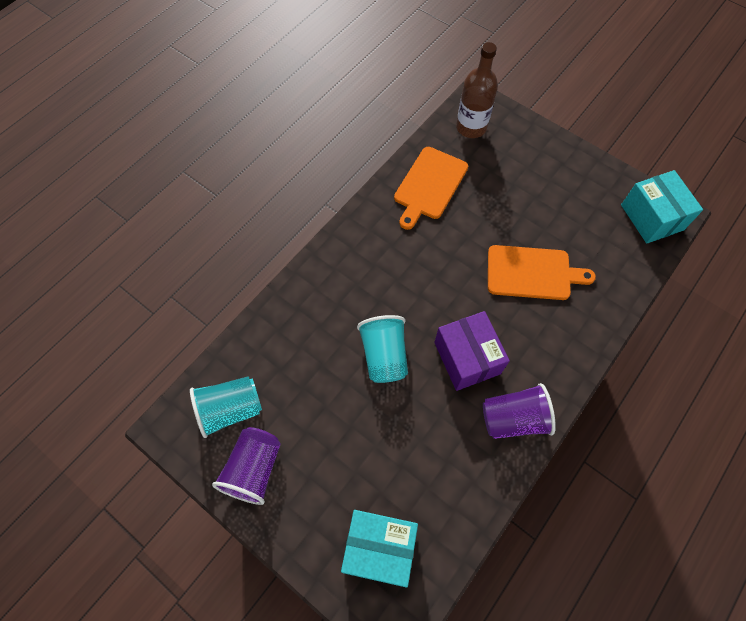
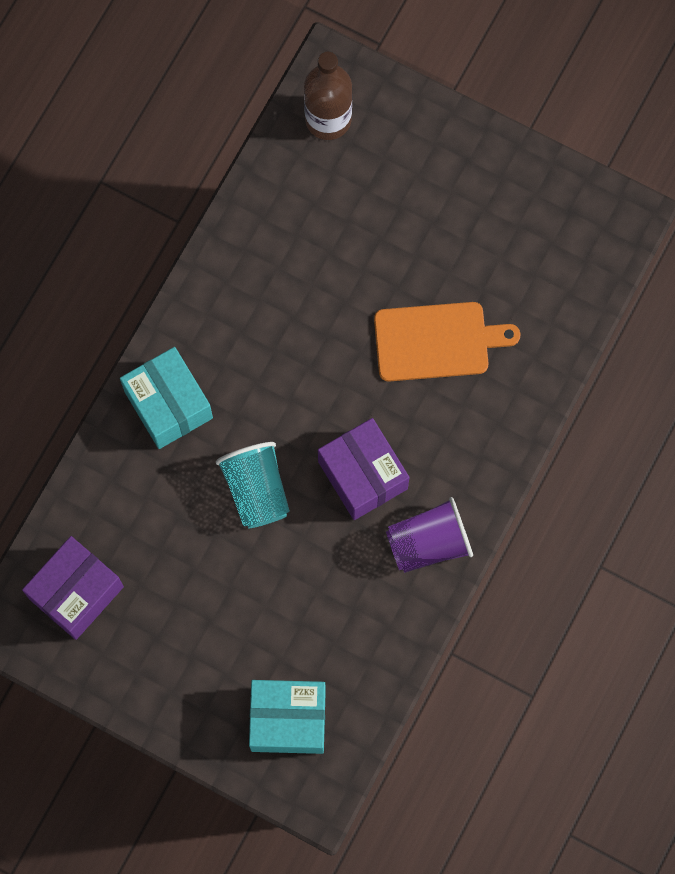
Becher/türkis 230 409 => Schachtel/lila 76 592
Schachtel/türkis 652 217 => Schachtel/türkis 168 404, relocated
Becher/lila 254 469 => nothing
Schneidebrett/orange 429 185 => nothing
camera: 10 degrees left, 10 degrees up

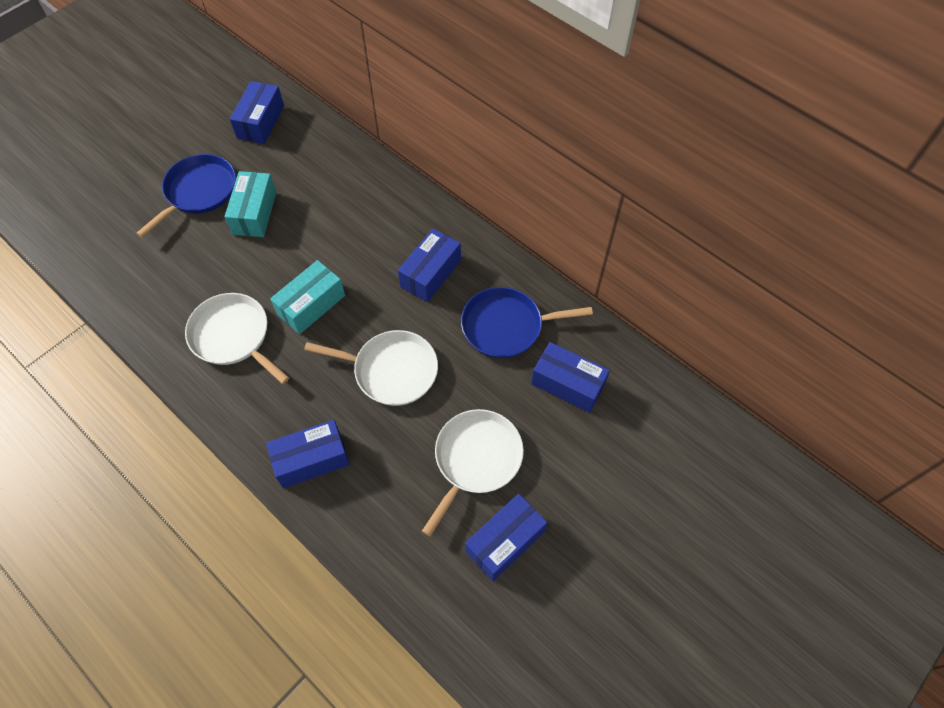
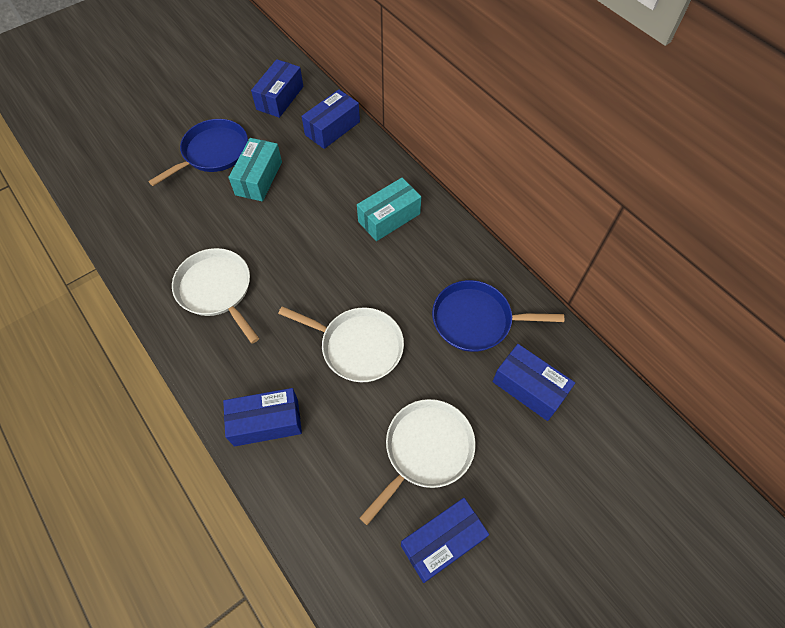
Schachtel/blau 431 273 => Schachtel/blau 332 128, relocated
Schachtel/türkis 311 305 => Schachtel/türkis 389 217, relocated
camera: 10 degrees right, 0 degrees up

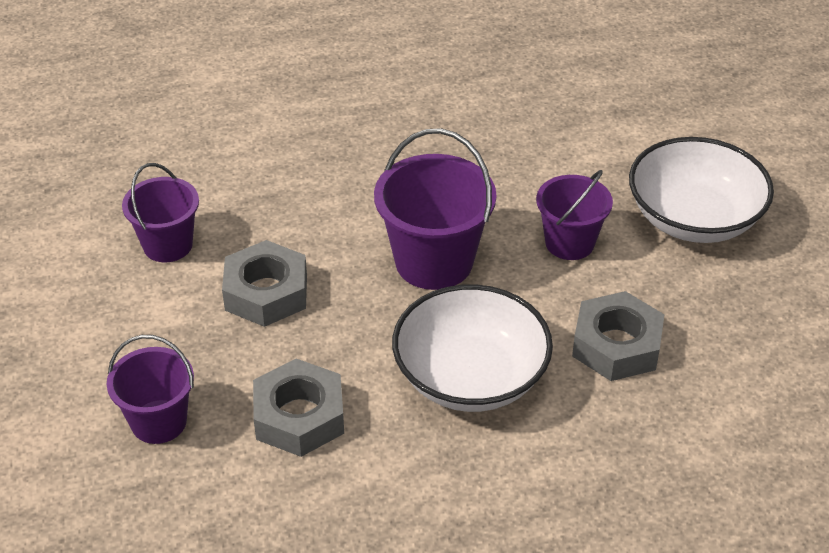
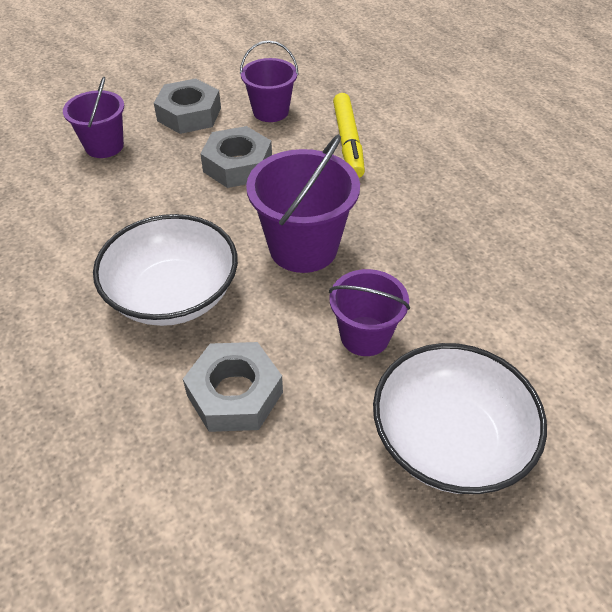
Sechskantmutter/grau 299 416 => Sechskantmutter/grau 189 114, relocated
nothing => Filzstift/gelb 348 142
camera: 75 degrees right, 5 degrees up

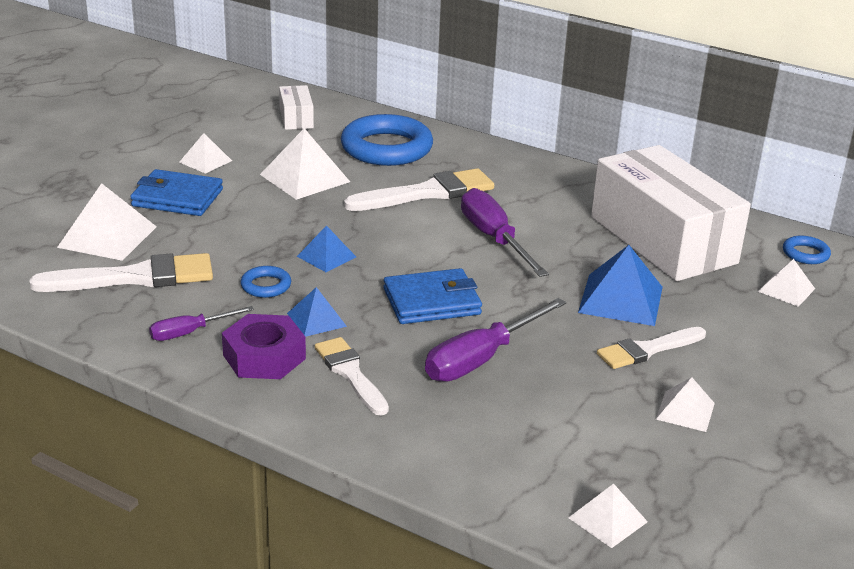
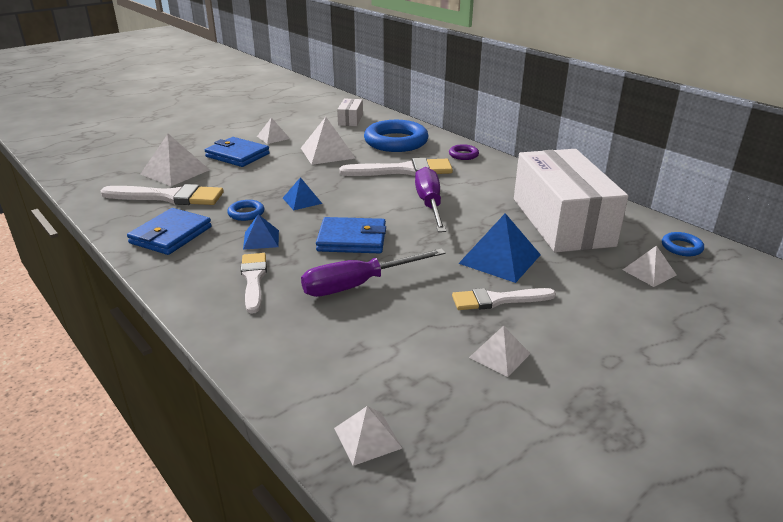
Schraubenzieher/lila 190 332 => Geldbörse/blau 171 235
nothing => Ring/lila 463 155
Sechskantmutter/lila 264 357 => nothing
camera: 20 degrees right, 0 degrees up

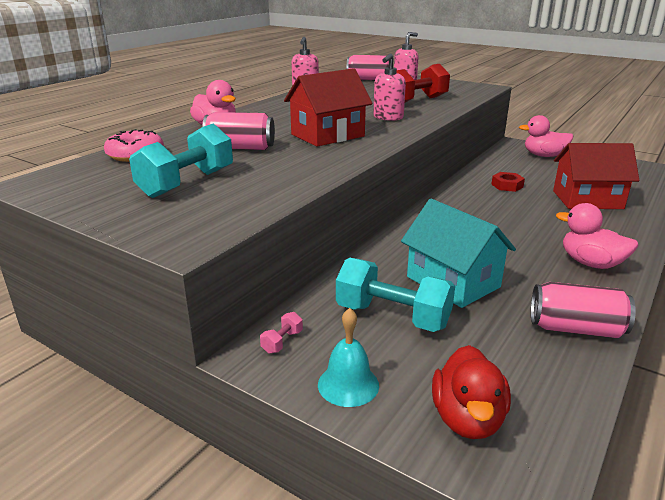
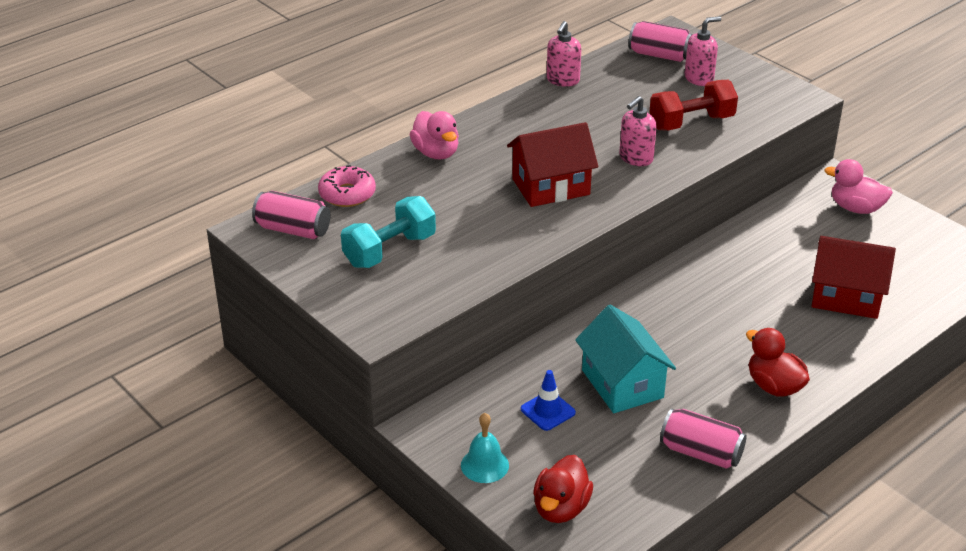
Dose/rosa 240 148 => Dose/rosa 293 230, relocated
Hantel/türkis 392 316 => Leitkegel/blau 548 411
Ente/rosa 591 263 => Ente/rot 774 386
Hantel/rosa 282 342 => nothing
Sechskantmutter/rot 507 185 => nothing
camera: 15 degrees right, 10 degrees up

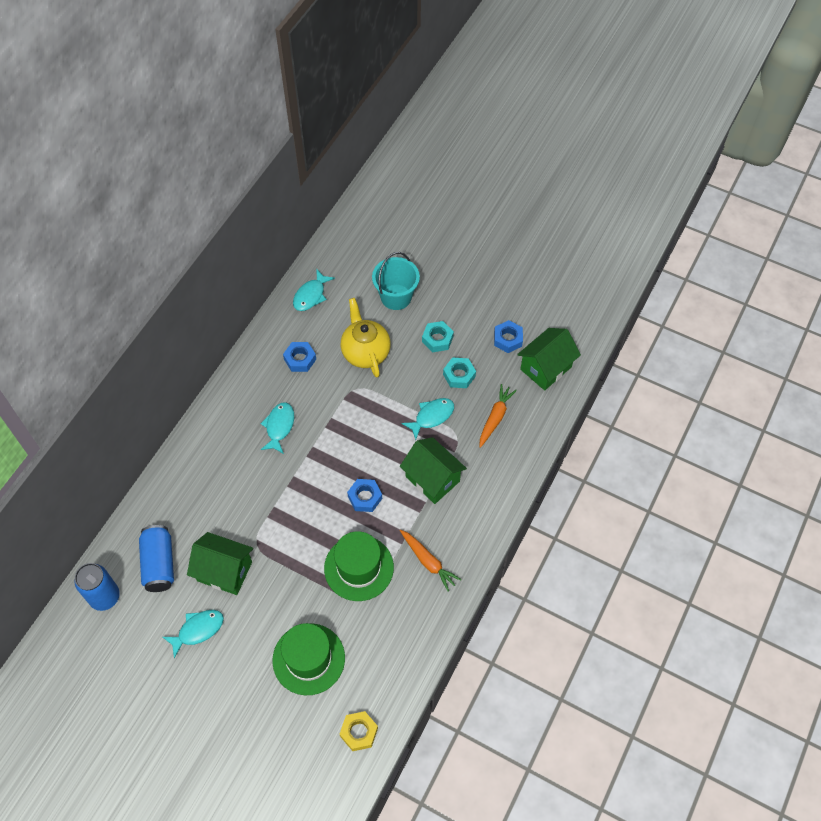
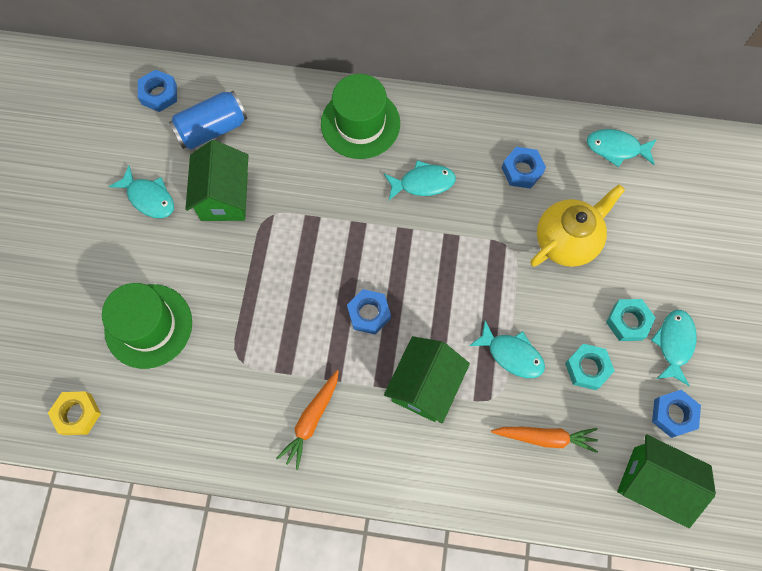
Dose/blau 105 597 => Sechskantmutter/blau 159 94
Hut/grün 359 568 => Hut/grün 360 123, relocated
nothing => Fisch/türkis 674 344
Eimer/türkis 396 297 => nothing
camera: 70 degrees right, 10 degrees up

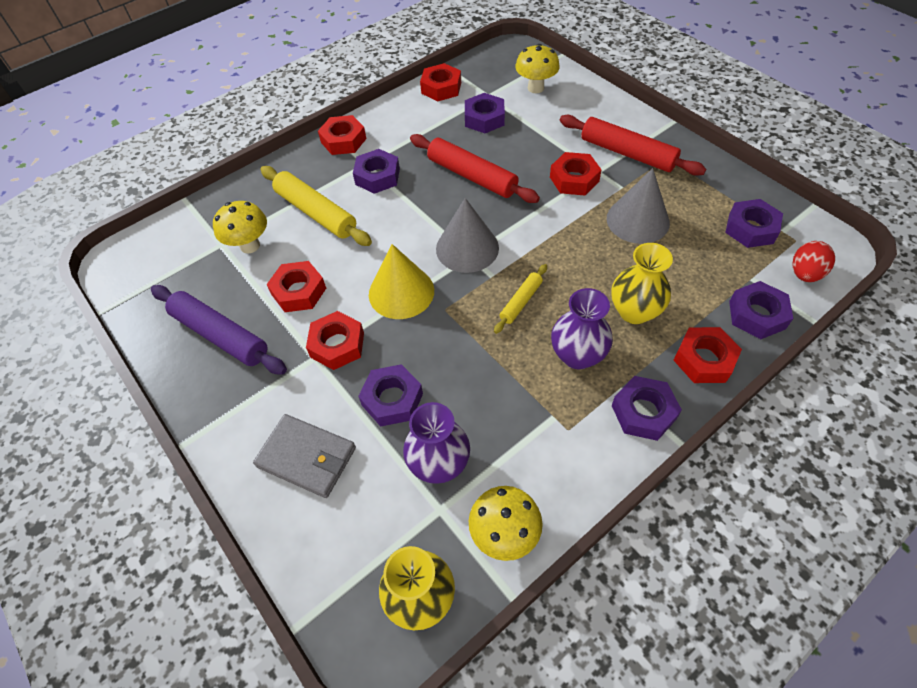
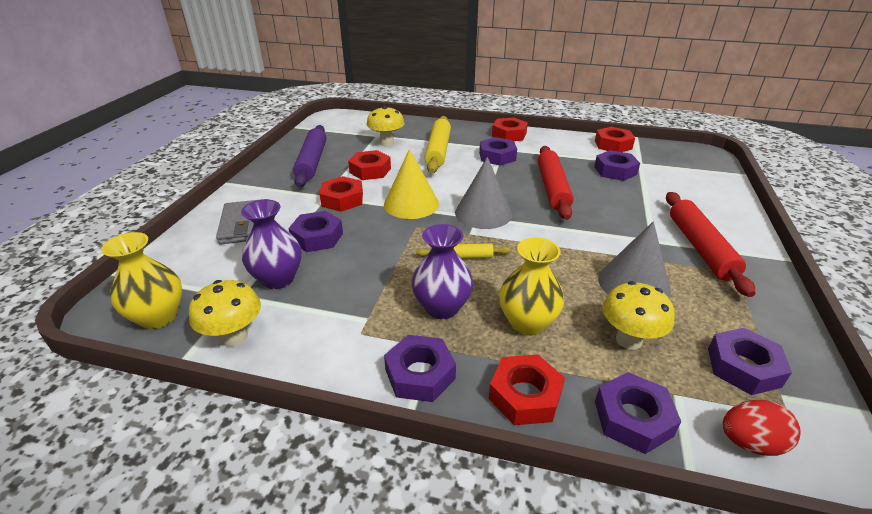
Pilz/gelb 535 88 => Pilz/gelb 628 340, relocated
Sechskantmutter/rot 574 179 => nothing
camera: 50 degrees right, 20 degrees down

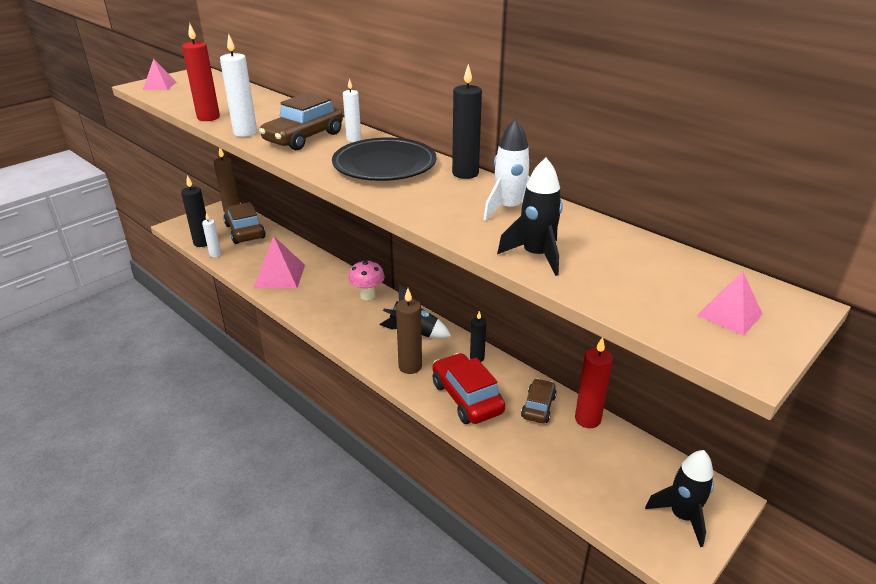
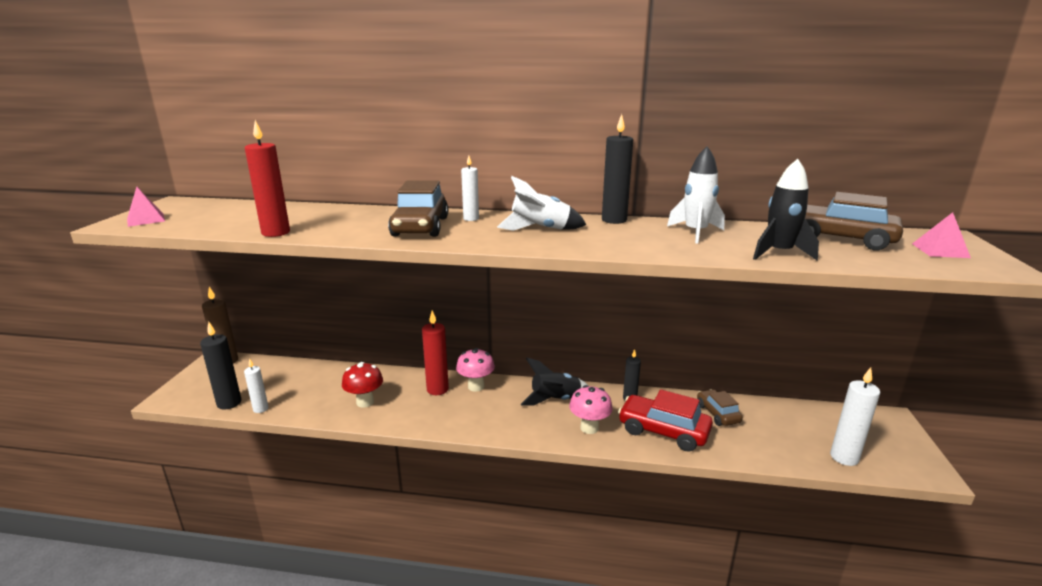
Pyramide/rosa 280 276 => Pilz/rot 365 402
Kerze/rot 587 419 => Kerze/rot 437 389, relocated
Teller/schwarz 384 165 => Rakete/weiß 540 229
Kerze/braun 410 366 => Pilz/rosa 589 428
Auto/braun 245 231 => Auto/braun 839 239, relocated
Kerze/weiß 245 133 => Kerze/weiß 844 457, relocated
Rakete/schwarz 682 516 => nothing
camera: 35 degrees left, 10 degrees down

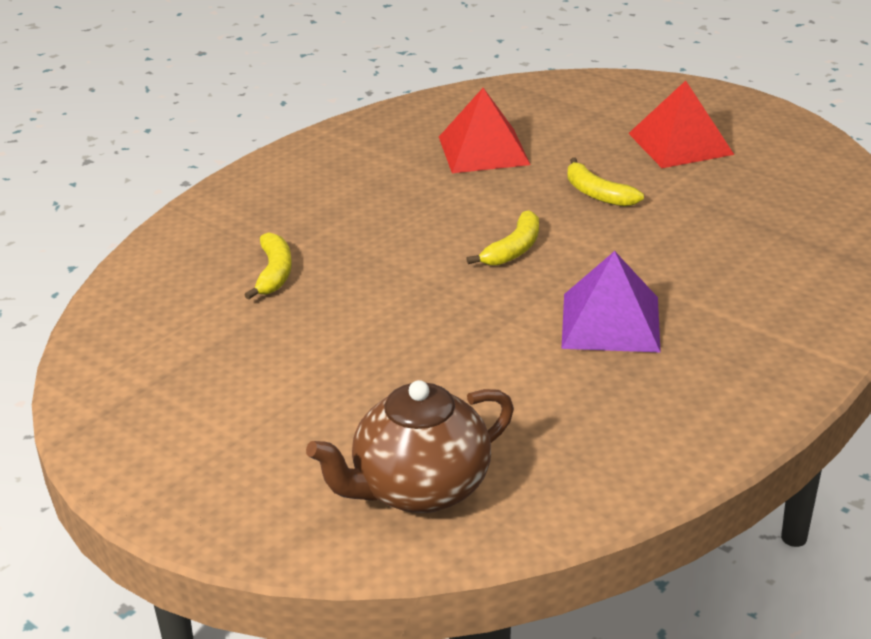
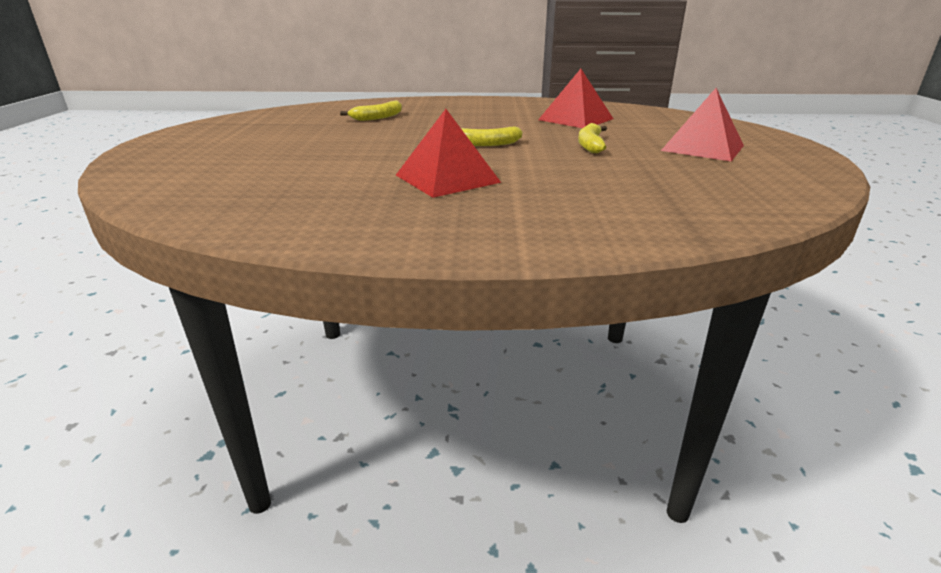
Pyramide/lila 610 322 => Pyramide/rot 447 178
Teekanne/braun 419 489 => nothing
camera: 50 degrees right, 5 degrees down

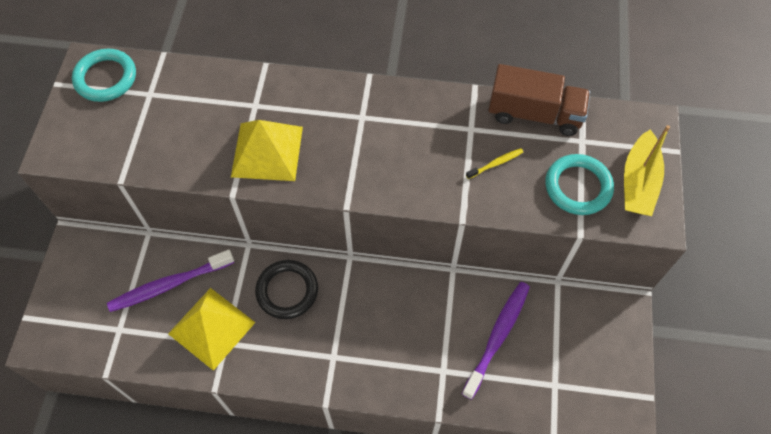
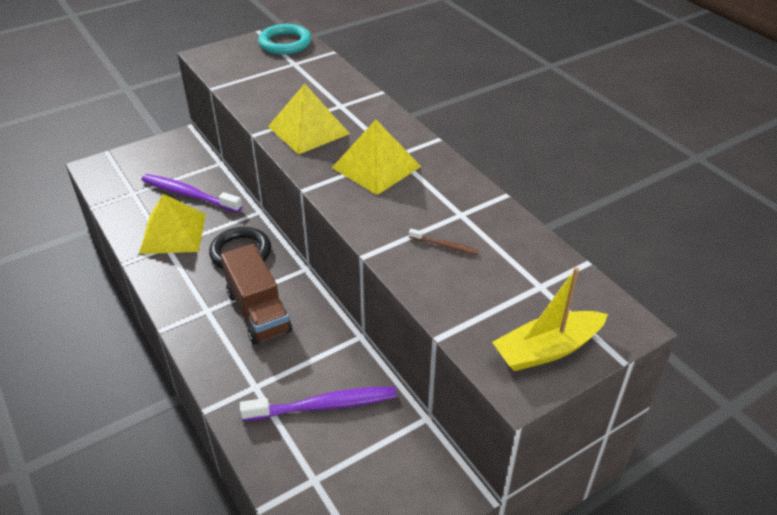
Lastwagen/braun 534 114 => Lastwagen/braun 258 311, relocated
nothing => Pyramide/gelb 376 167
Zahnbürste/gelb 496 163 => Zahnbürste/braun 445 246
Ring/türkis 578 187 => nothing
camera: 50 degrees right, 20 degrees down

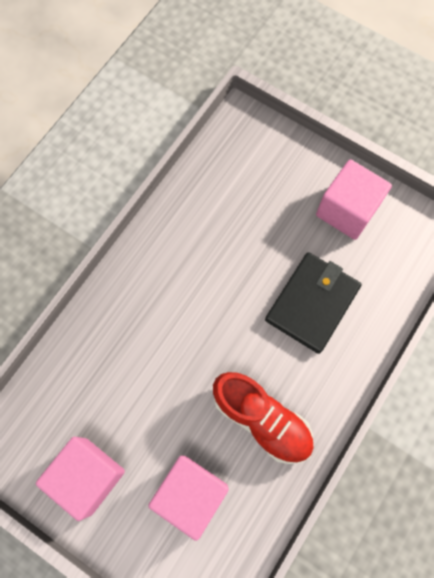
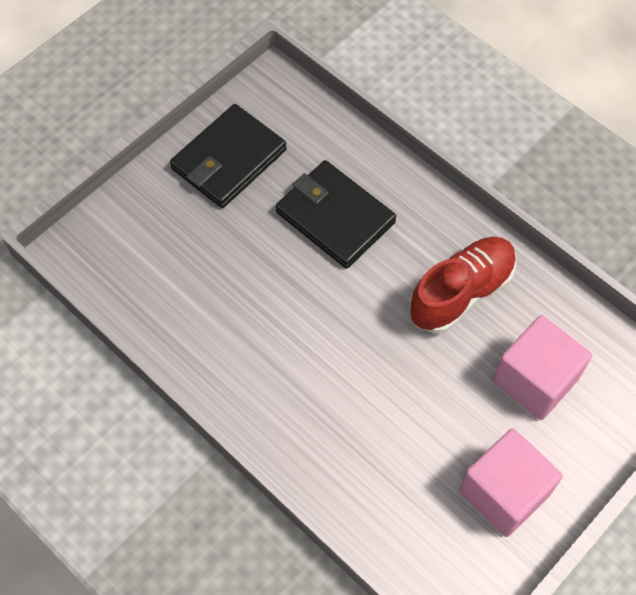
Kubus/rosa 347 210 => Geldbörse/schwarz 229 159
camera: 80 degrees left, 10 degrees down

